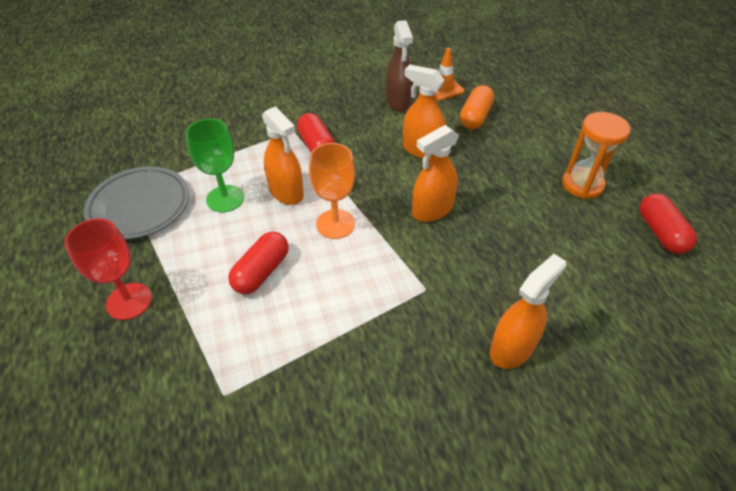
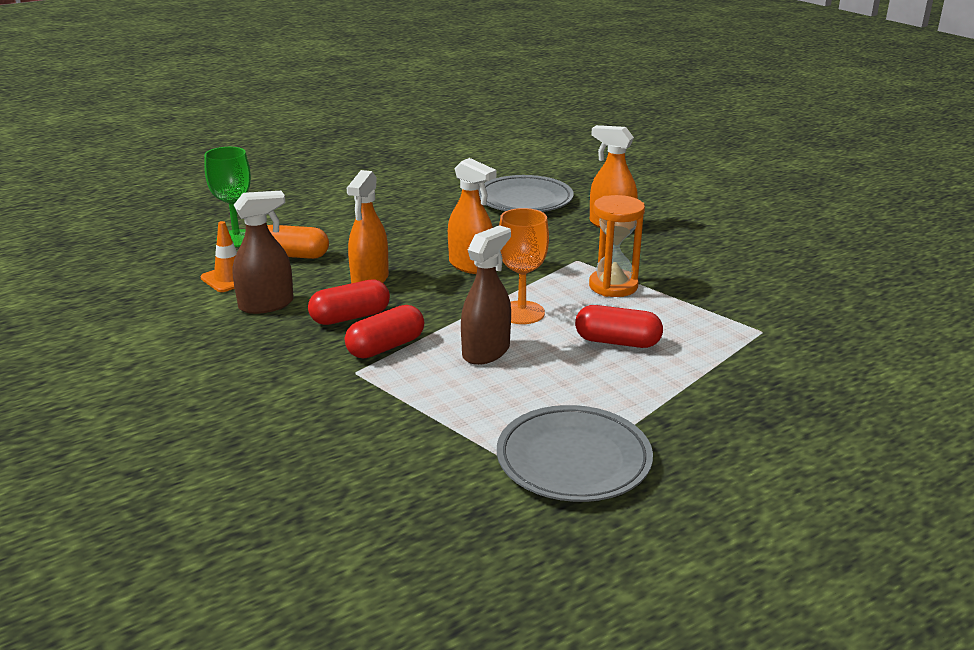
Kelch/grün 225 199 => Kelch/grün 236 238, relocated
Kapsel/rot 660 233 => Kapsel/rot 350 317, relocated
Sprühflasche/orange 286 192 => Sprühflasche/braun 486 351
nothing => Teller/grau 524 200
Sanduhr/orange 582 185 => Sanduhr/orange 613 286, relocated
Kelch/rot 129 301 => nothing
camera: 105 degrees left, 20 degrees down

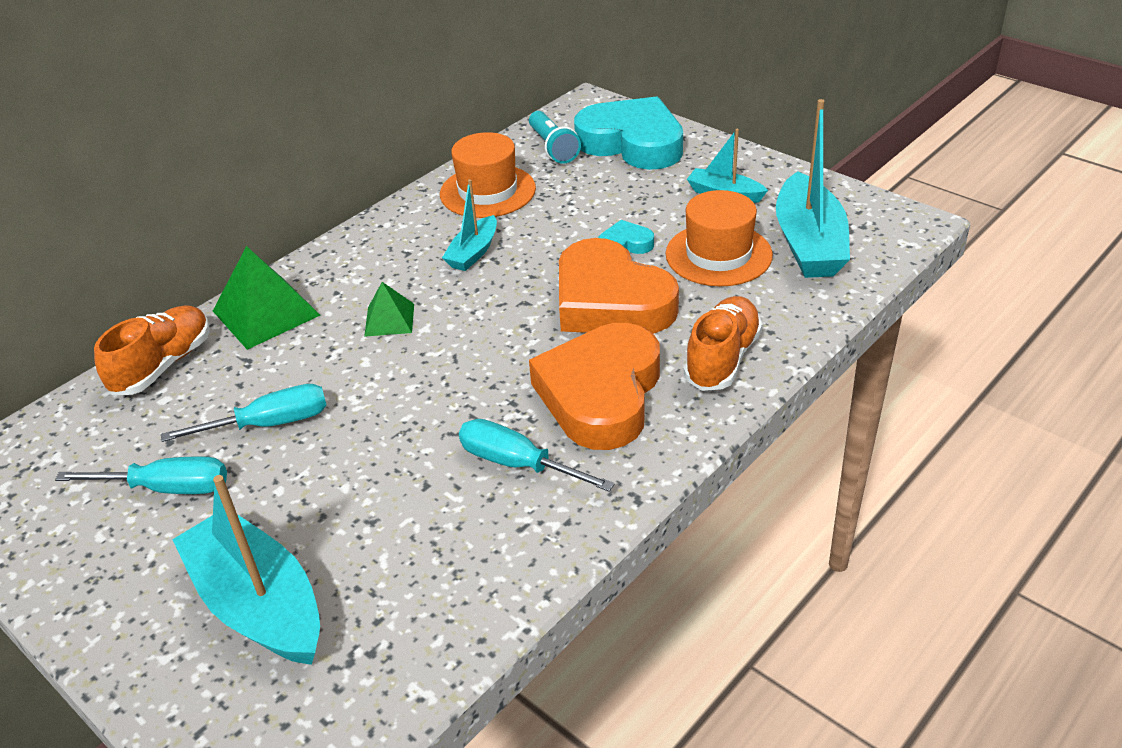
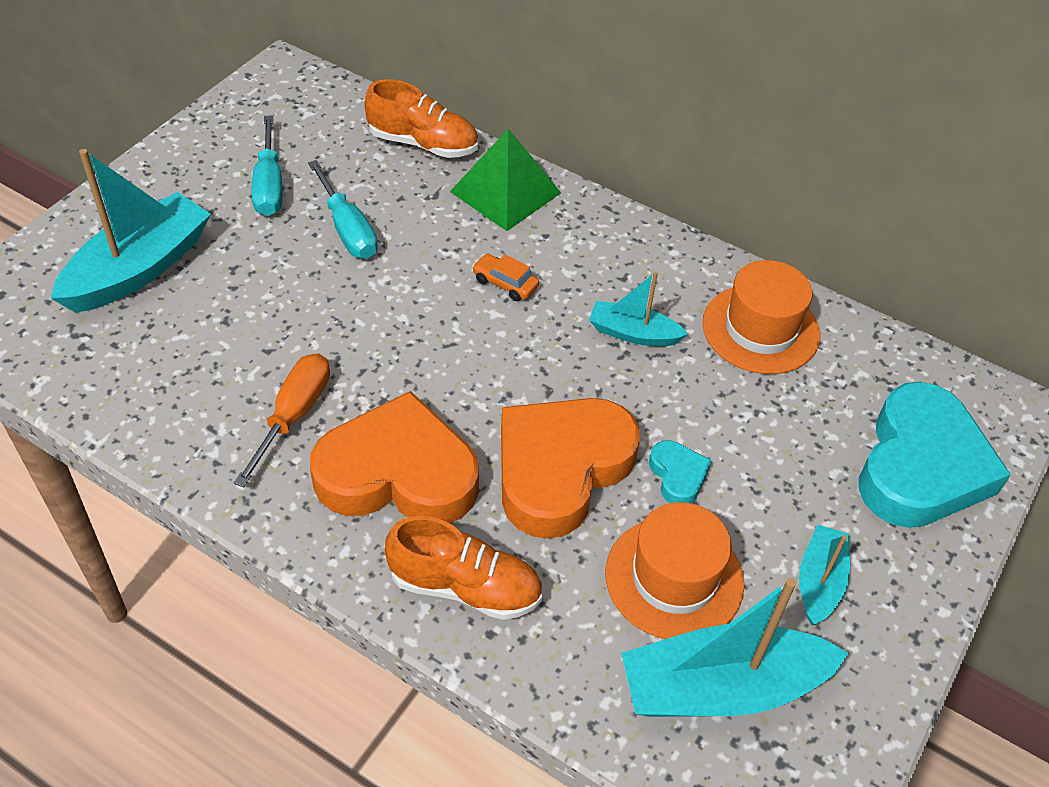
Schraubenzieher/türkis 518 464 => Schraubenzieher/orange 293 415
Pyramide/grün 389 319 => Auto/orange 505 283
Taschenlampe/türkis 553 148 => nothing
camera: 75 degrees right, 10 degrees up

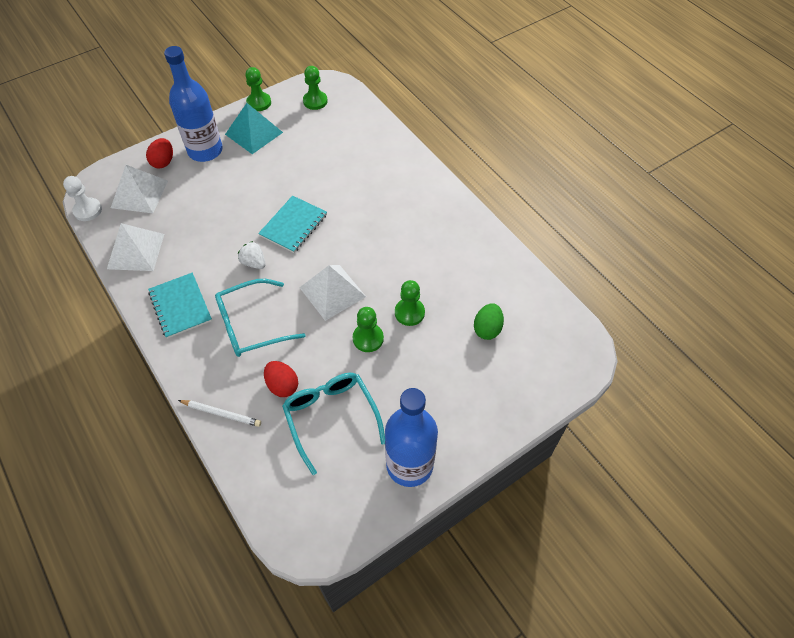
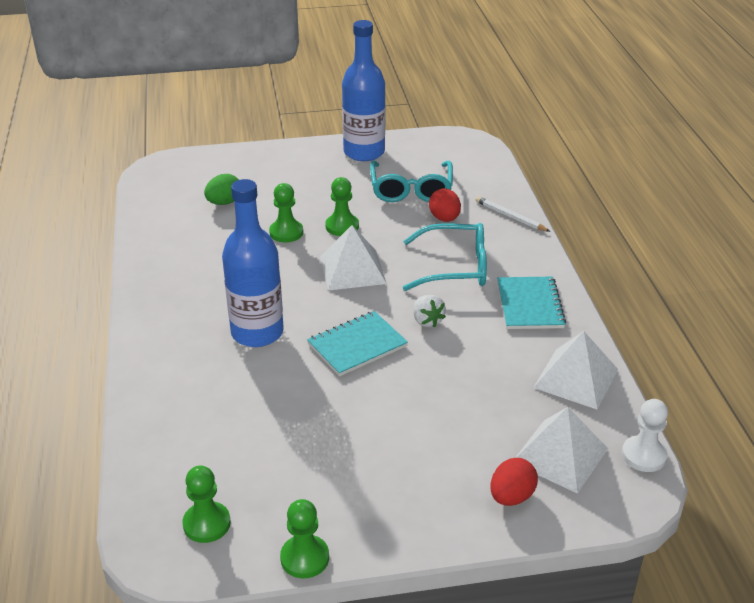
Flasche/blau 205 151 => Flasche/blau 257 332, relocated
Pyramide/türkis 254 133 => nothing
camera: 155 degrees left, 20 degrees down

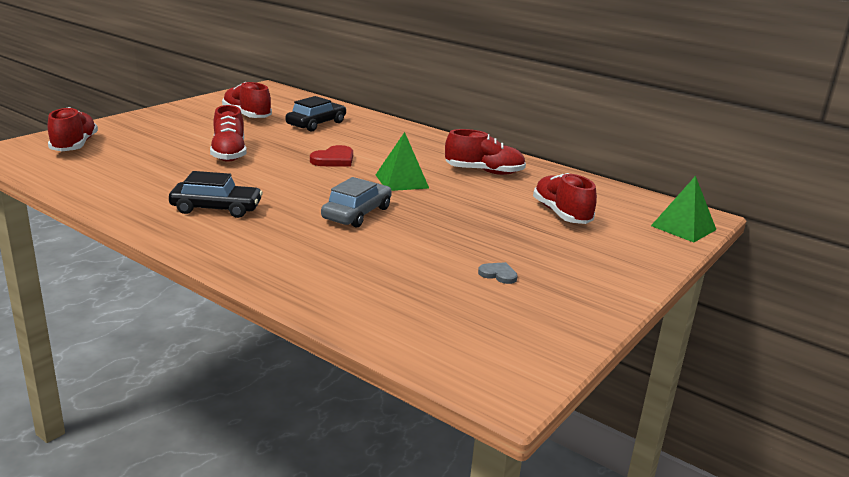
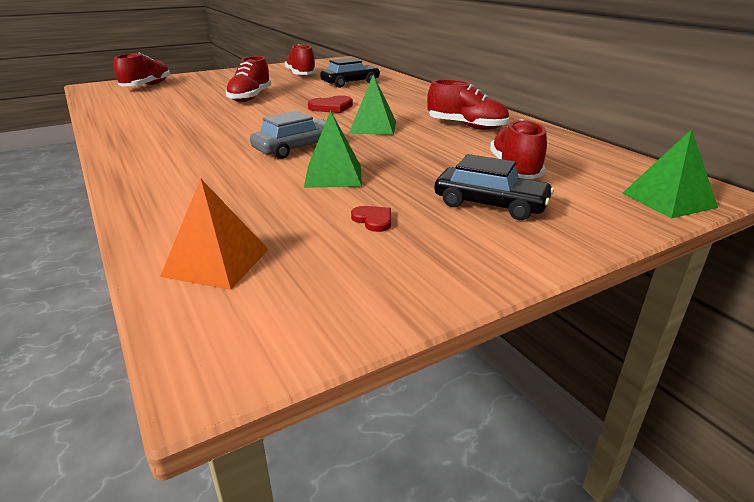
nothing => Pyramide/orange 216 262
nothing => Pyramide/grün 333 176
Herz/grau 498 274 => Herz/rot 373 220
Auto/schwarz 216 208 => Auto/schwarz 490 204, relocated
camera: 25 degrees right, 5 degrees up

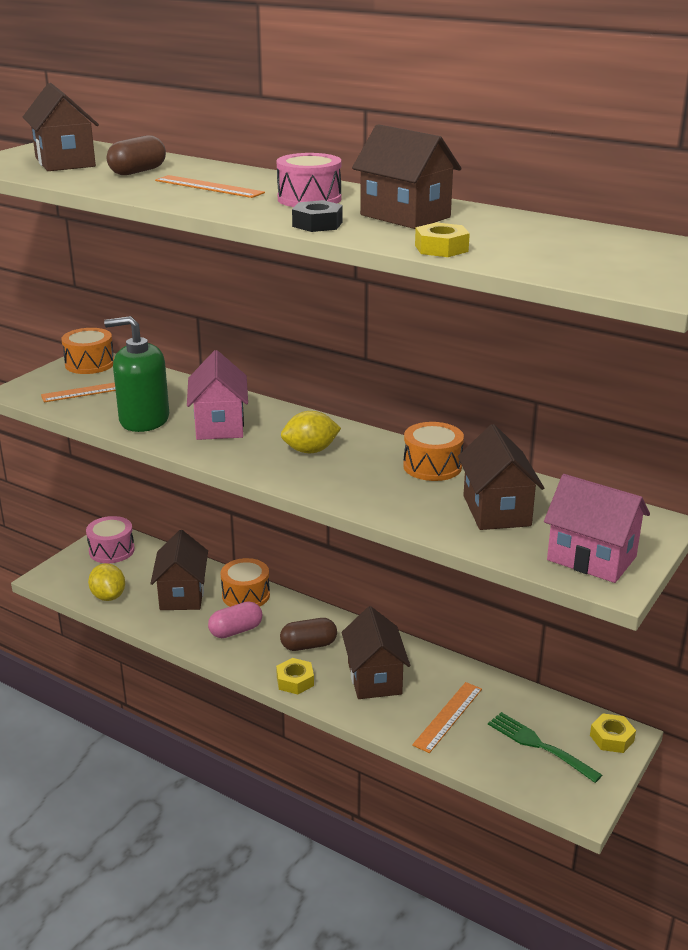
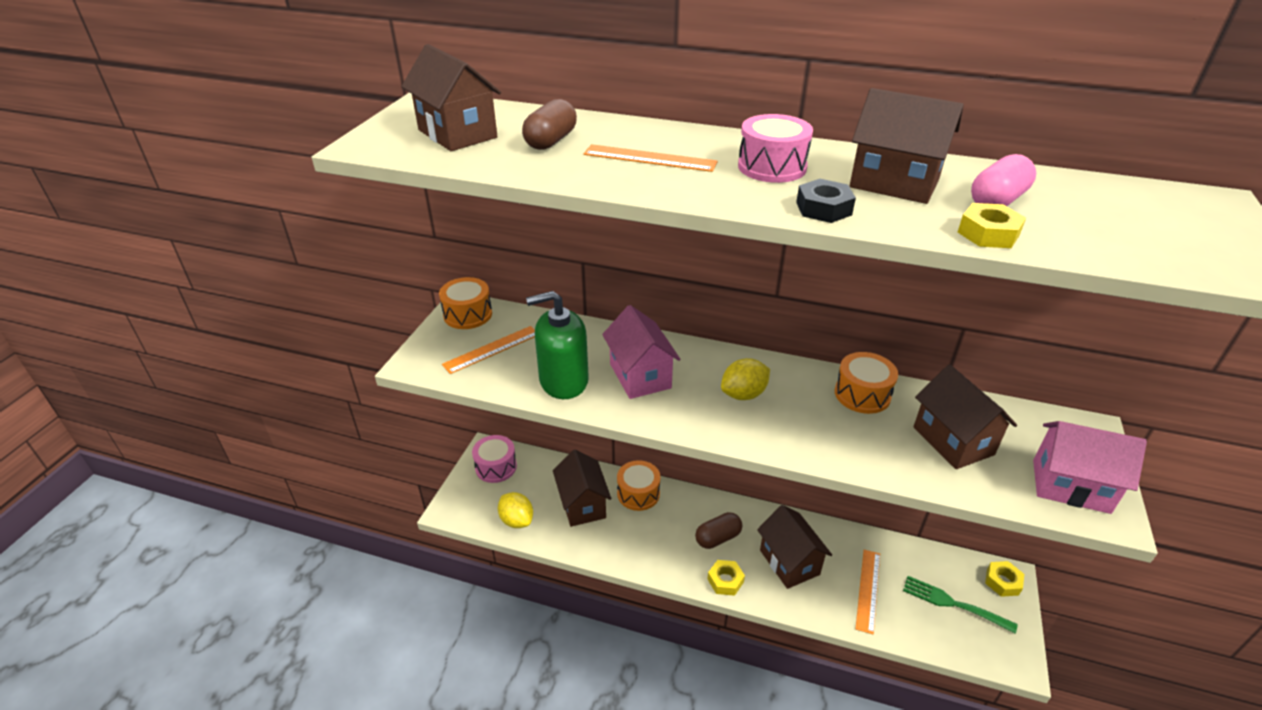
Kapsel/rosa 236 631 => Kapsel/rosa 997 200, relocated
camera: 15 degrees left, 10 degrees up

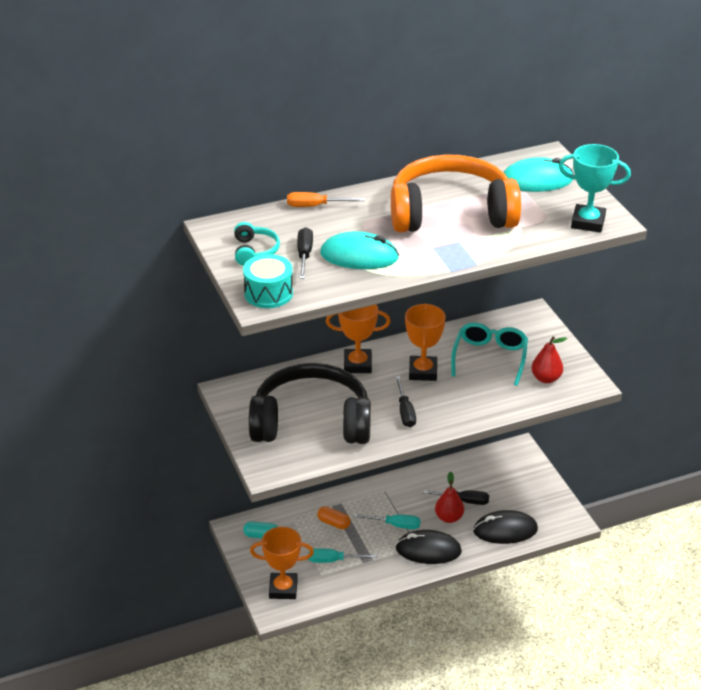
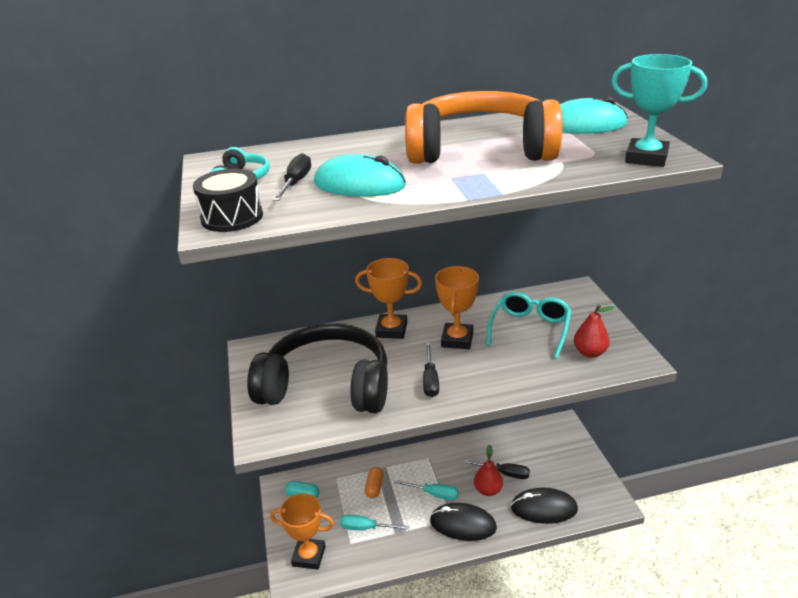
Trommel/türkis 268 293 => Trommel/schwarz 232 217
Kapsel/orange 333 523 => Kapsel/orange 374 487, 60 degrees clockwise
Schraubenzieher/orange 315 206 => nothing
camera: 10 degrees right, 5 degrees down

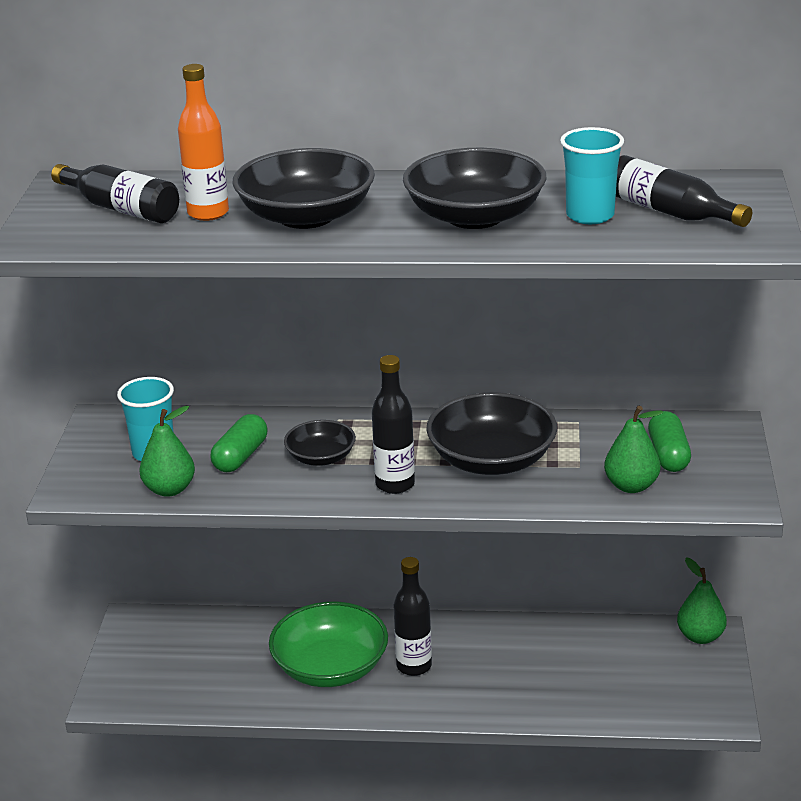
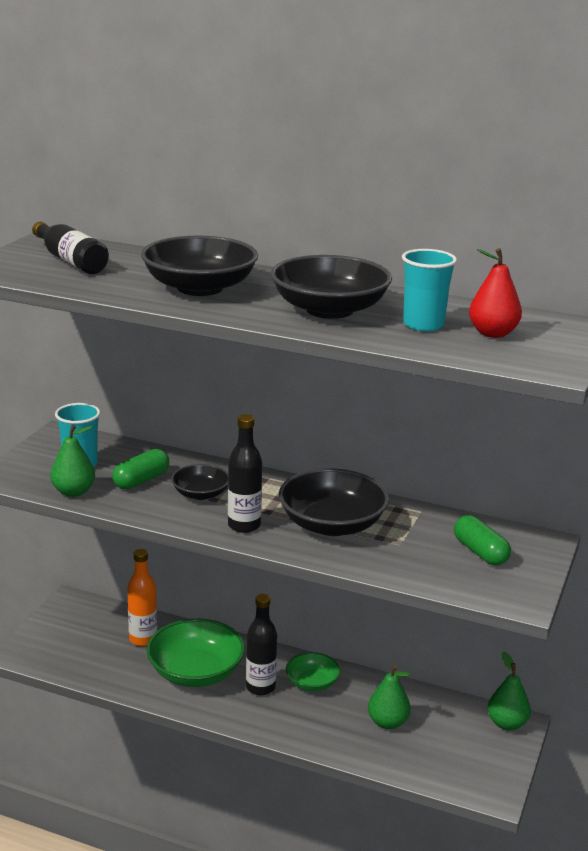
Flasche/orange 208 213 => Flasche/orange 143 639, relocated
nothing => Schüssel/grün 312 683
Birne/grün 631 486 => Birne/grün 388 722, relocated
Kapsel/grün 668 455 => Kapsel/grün 480 552, 45 degrees counterclockwise
Flasche/schwarz 670 212 => Birne/rot 492 333
camera: 15 degrees right, 5 degrees down

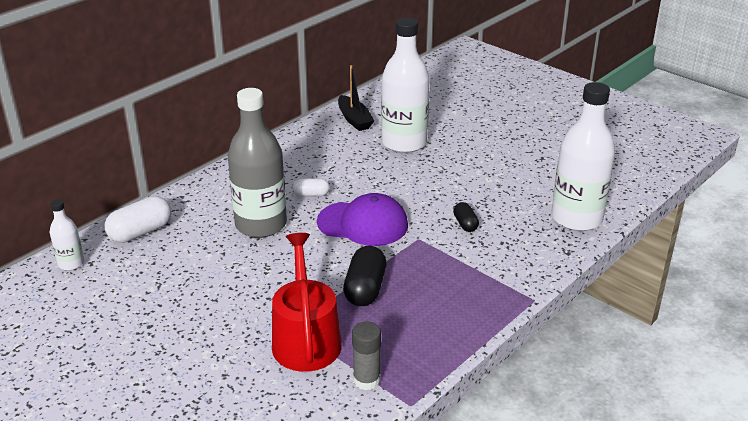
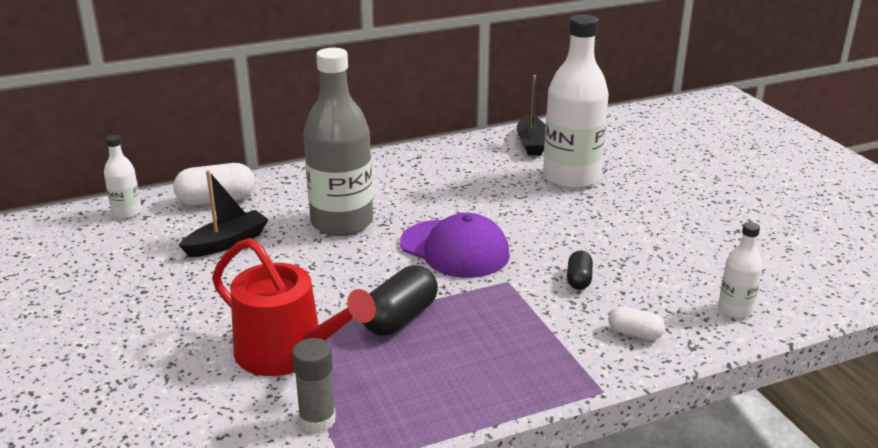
nothing => Boot/schwarz 227 243
Gießkanne/rot 305 339 => Gießkanne/rot 288 352, 105 degrees clockwise
Kapsel/weiß 311 194 => Kapsel/weiß 635 333, relocated
Flasche/weiß 576 218 => Flasche/weiß 735 310, x0.47
camera: 25 degrees right, 5 degrees down

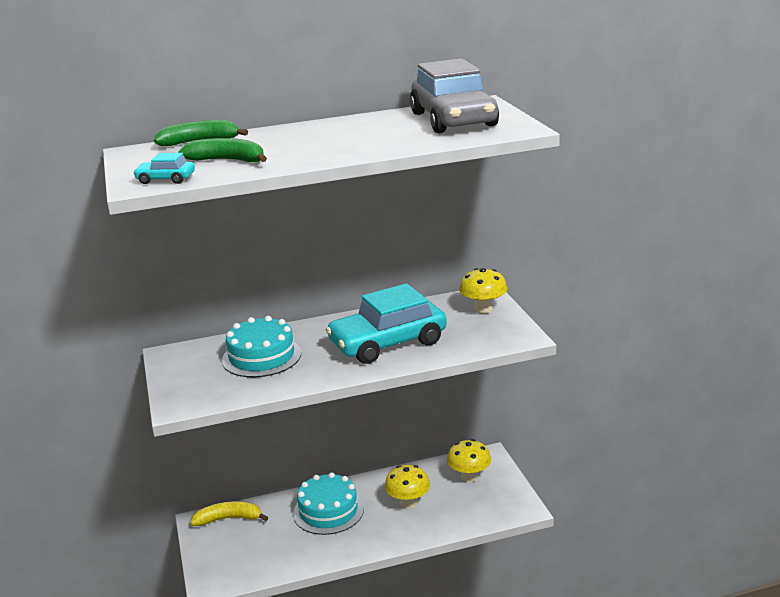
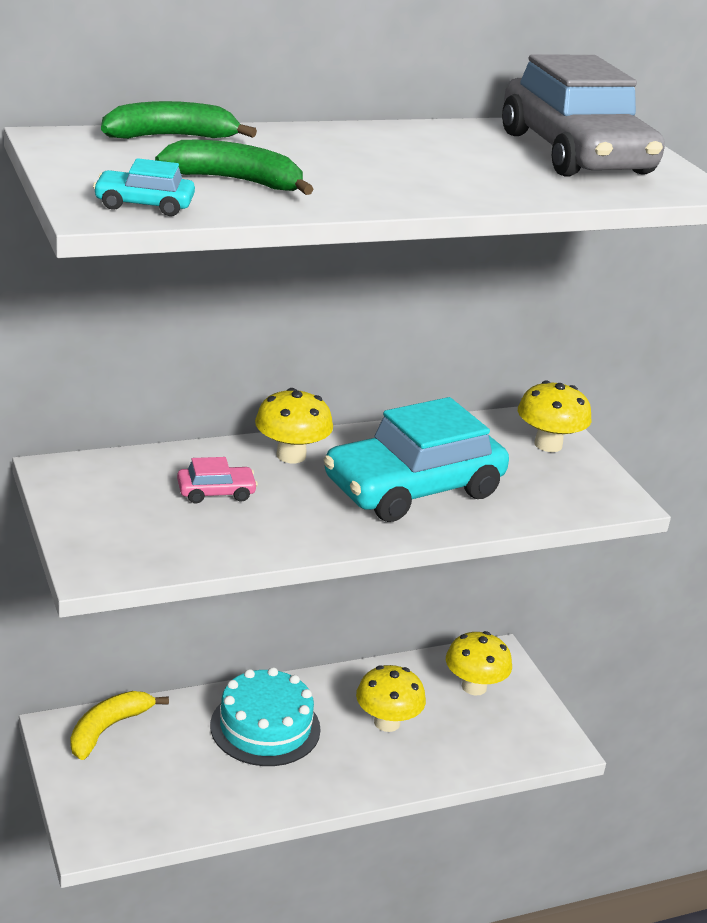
Banane/gelb 228 519 => Banane/gelb 108 729, 45 degrees counterclockwise
Kuchen/türkis 261 357 => Auto/rosa 216 492
nothing => Pilz/gelb 291 455
camera: 10 degrees left, 5 degrees up

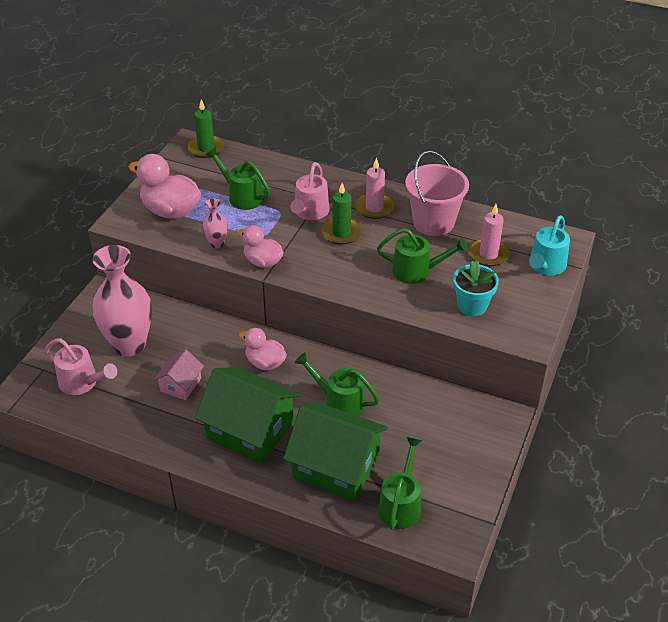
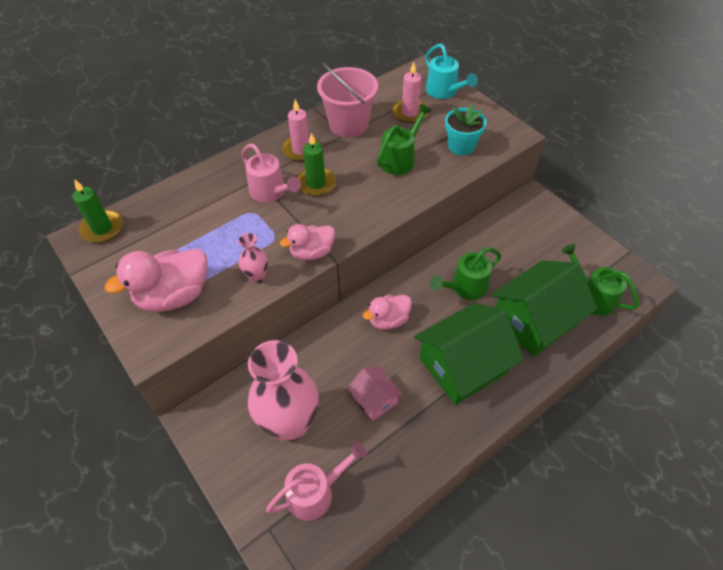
Gießkanne/grün 242 196 => nothing
camera: 60 degrees left, 10 degrees up

